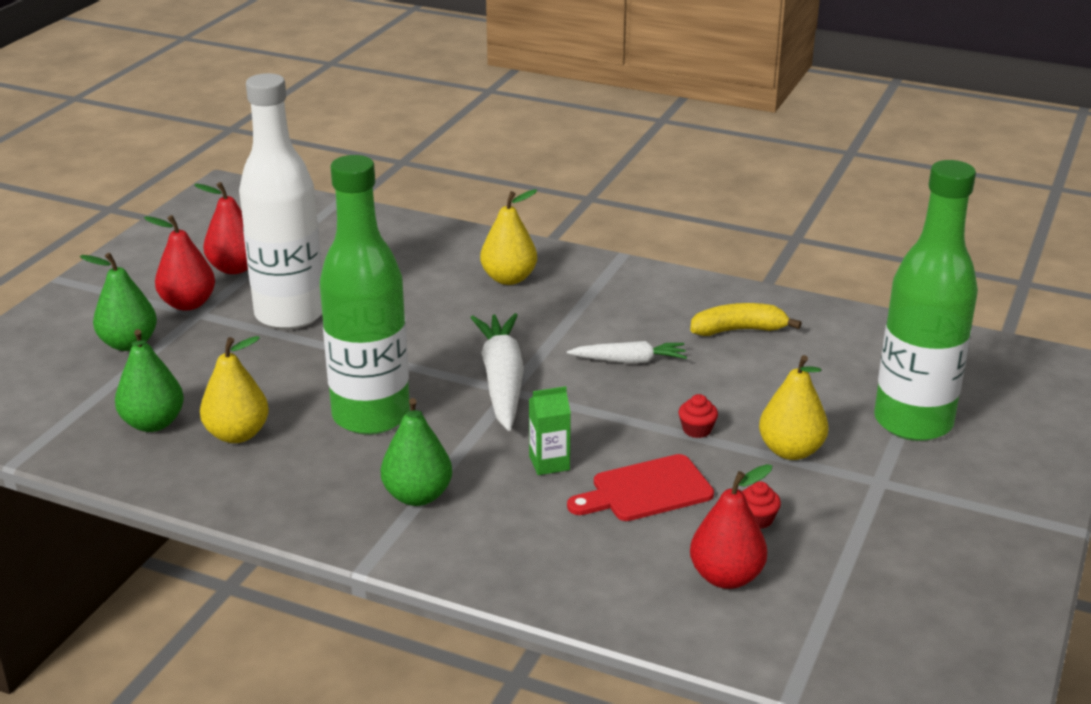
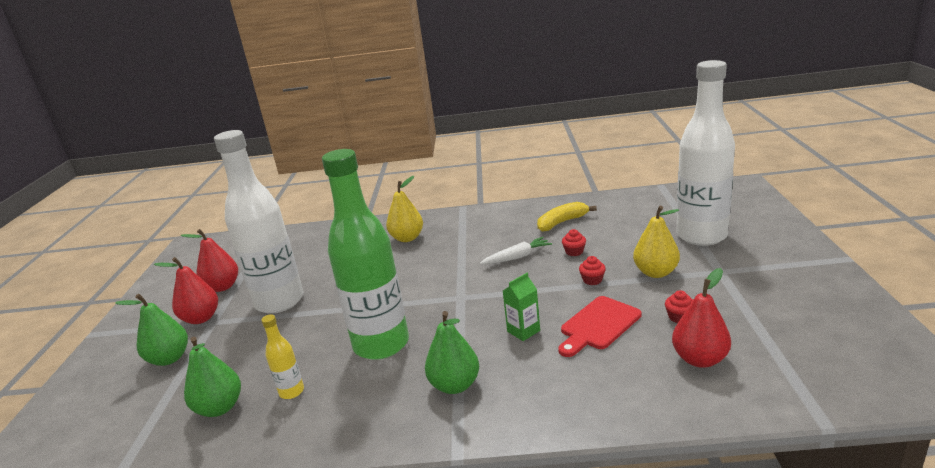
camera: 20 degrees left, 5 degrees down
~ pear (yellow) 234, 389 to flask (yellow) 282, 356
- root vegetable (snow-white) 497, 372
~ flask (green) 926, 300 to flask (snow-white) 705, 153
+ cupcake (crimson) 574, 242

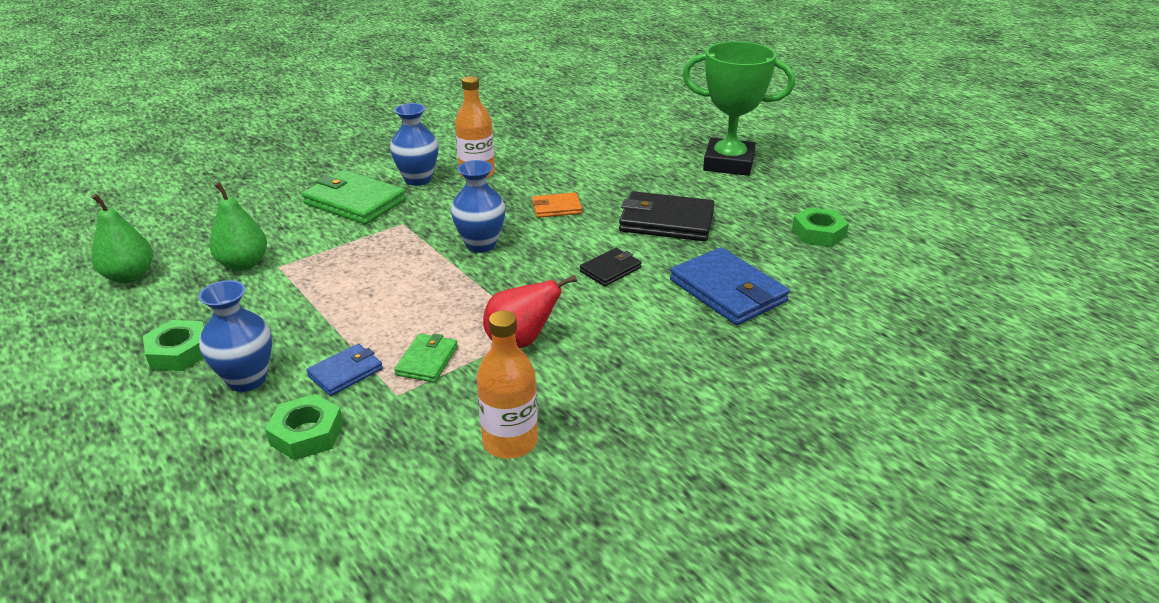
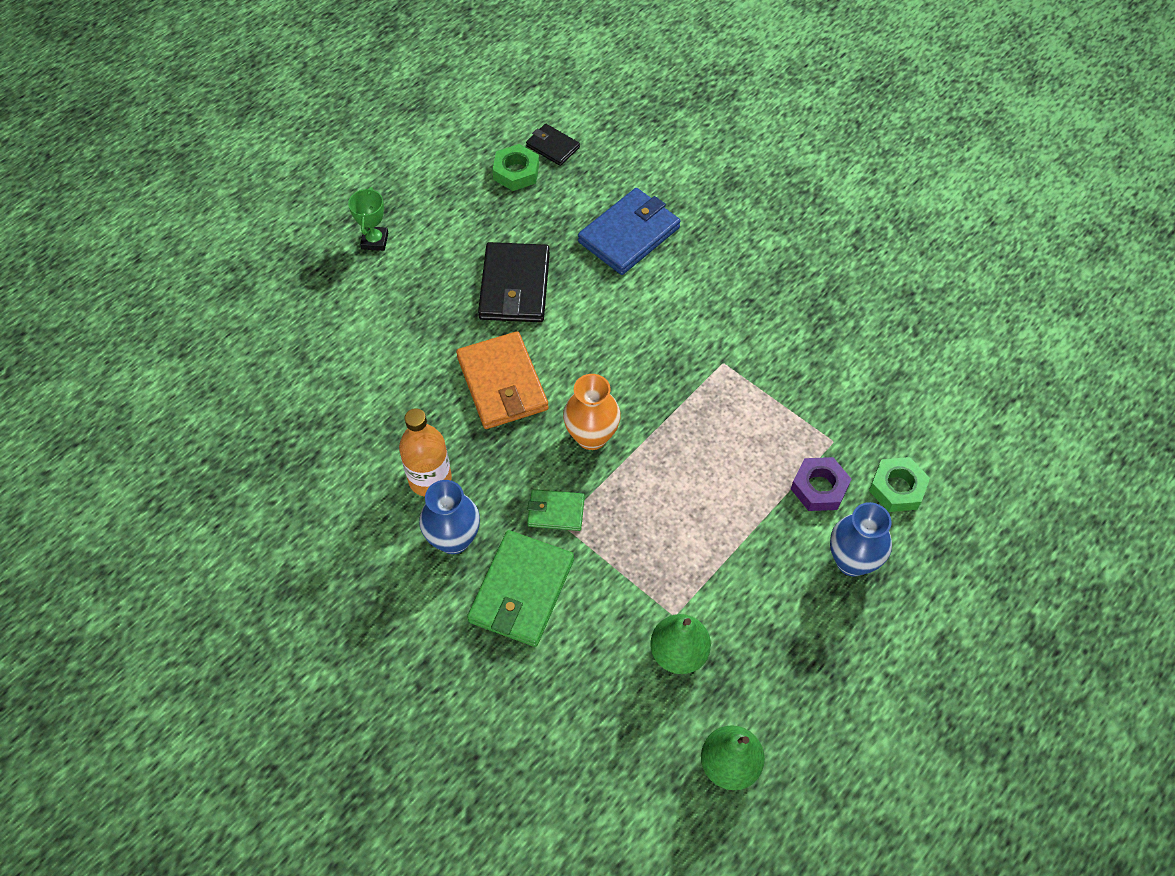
camera: 100 degrees left, 25 degrees up
- nut (green) 173, 345
~ billfold (cobalt) 344, 370 to nut (royal purple) 821, 484
~ billfold (green) 426, 358 to 556, 510
~ tall vase (cobalt) 478, 206 to tall vase (orange-coloured) 592, 412
- flask (orange-coloured) 507, 385
- pear (crimson) 530, 311
~ billfold (orange-coloured) 557, 205 = 502, 380 x1.84
~ billfold (black) 611, 267 to 553, 145
~ prize cup (green) 738, 108 = 368, 219 x0.46

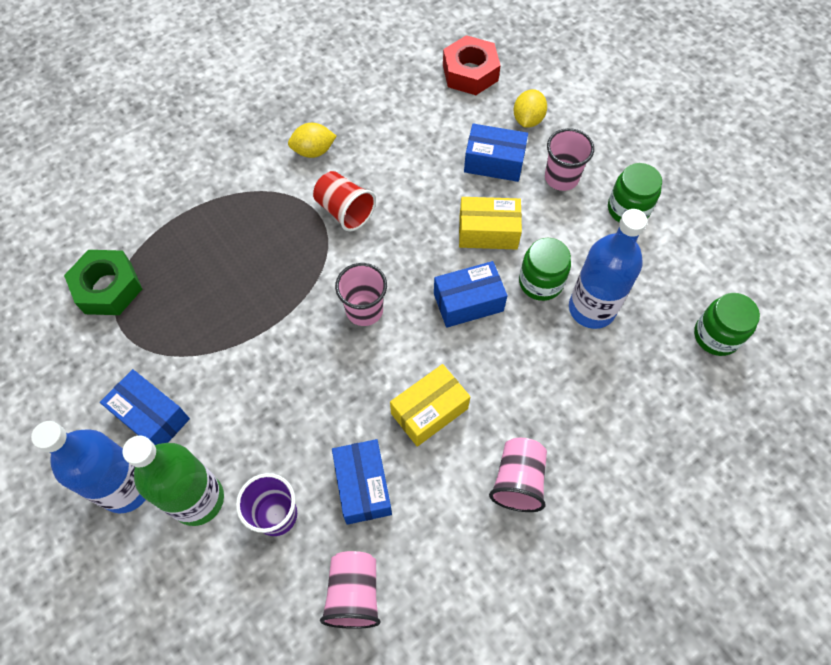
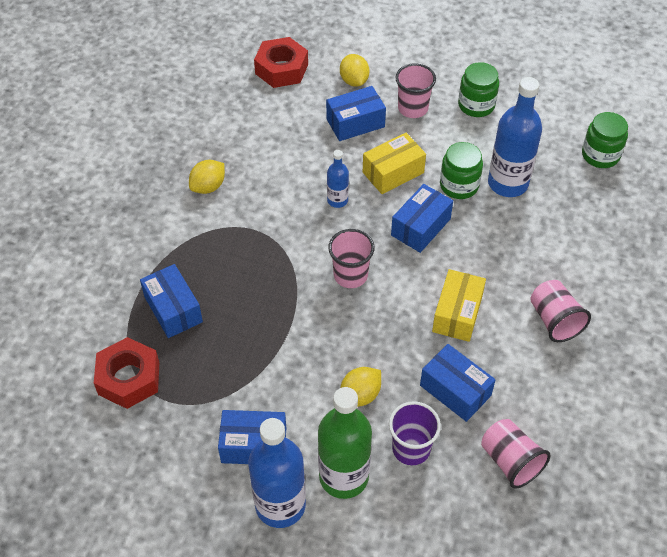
camera: 35 degrees left, 10 degrees down
~ nut (green) 103, 282 to nut (crimson) 126, 373
- beaker (crimson) 344, 201
+ box (cobalt) 171, 301
+ flask (cobalt) 338, 179
+ toy lemon (yellow) 360, 387

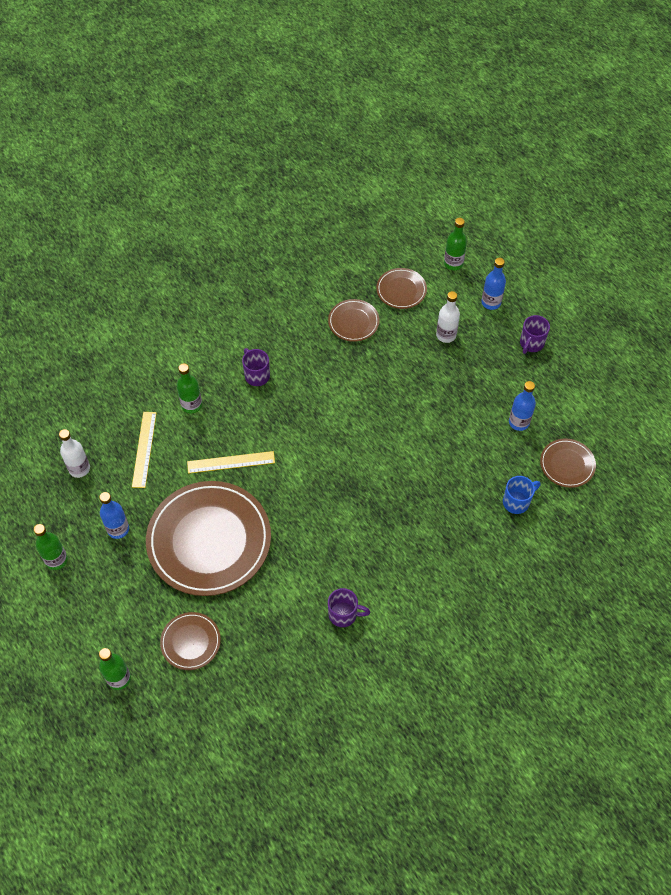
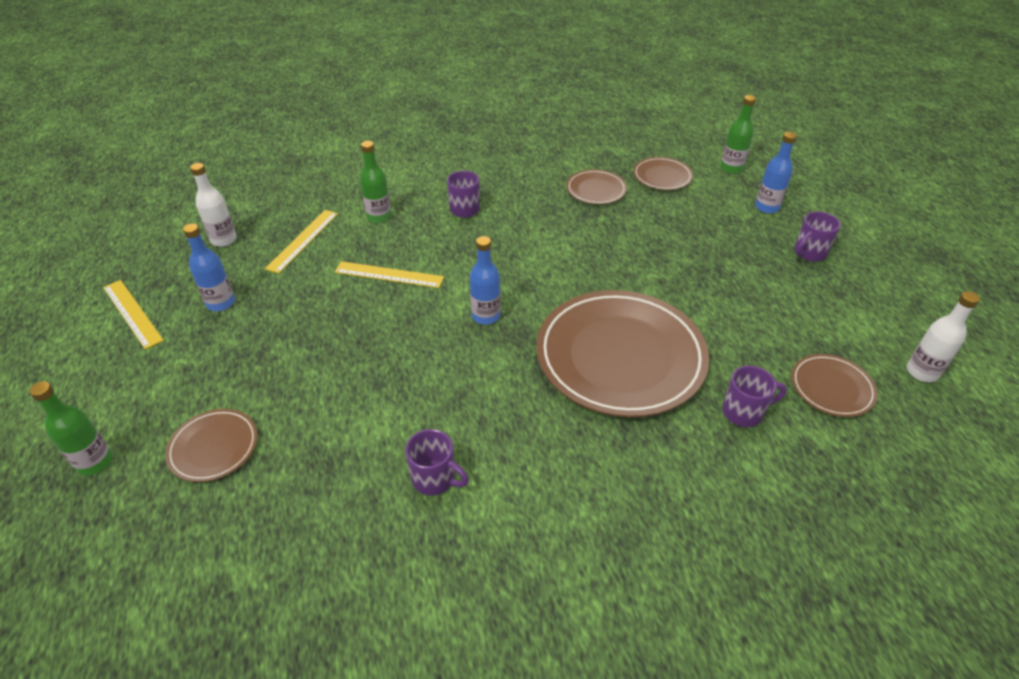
camera: 20 degrees right, 15 degrees down
~ flask (green) 51, 547 to measuring stick (yellow) 133, 314
~ dinner plate (brown) 208, 538 to 622, 353
~ flask (snow-white) 448, 317 to 943, 336
~ mug (cobalt) 522, 495 to mug (royal purple) 754, 396
~ flask (cobalt) 522, 406 to 485, 280

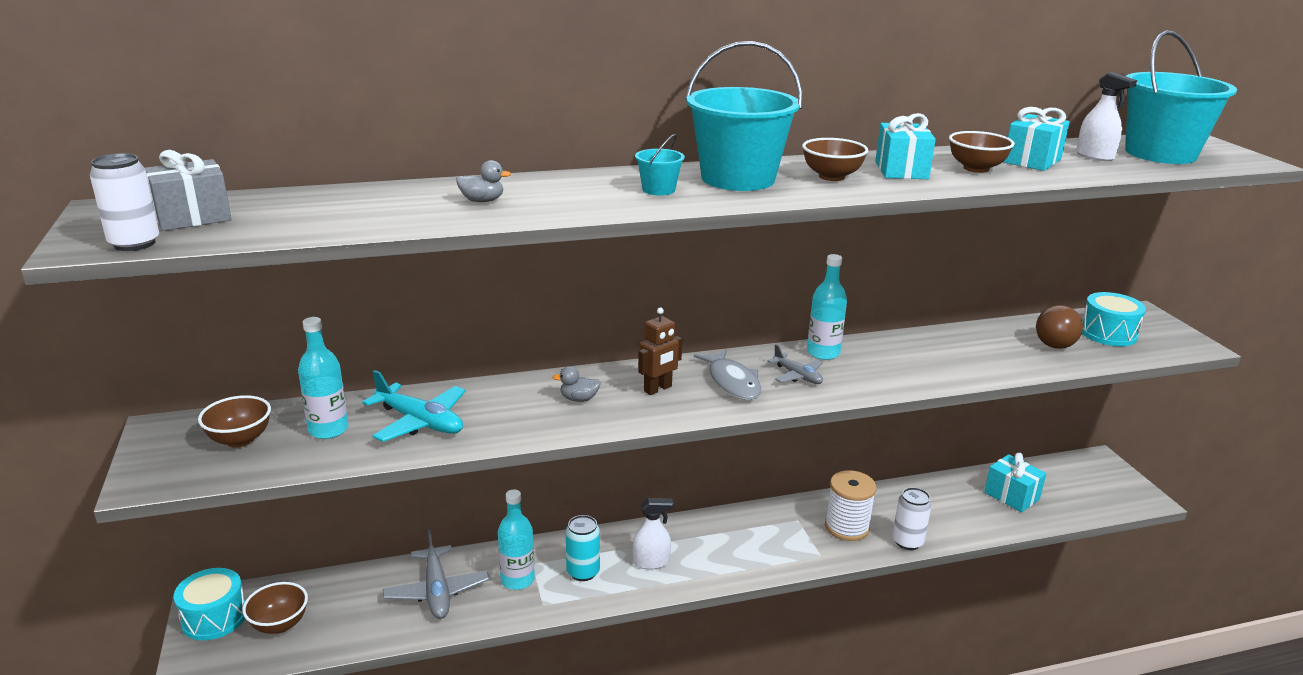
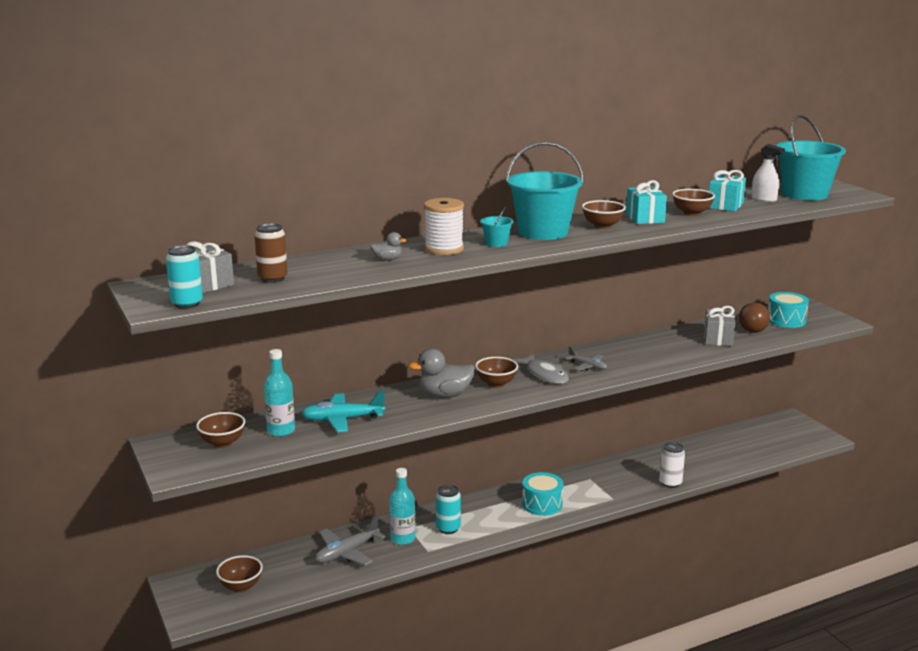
camera: 10 degrees left, 5 degrees down
~ can (snow-white) 124, 202 to can (turquoise) 184, 276
~ drum (turquoise) 209, 604 to 542, 494
~ aeroplane (turquoise) 414, 406 = 343, 411 150 degrees clockwise
~ aeroplane (grey) 436, 574 = 350, 540 75 degrees clockwise
~ toy duck (grey) 577, 384 = 442, 373 x1.97
- spray bottle (snow-white) 653, 534
~ robot (brown) 660, 351 to deep dish (brown) 496, 372
- flask (turquoise) 827, 307
~ reel of thread (snow-white) 850, 505 to 444, 226
- gift (turquoise) 1015, 482
+ can (brown) 271, 253
+ gift (grey) 719, 326

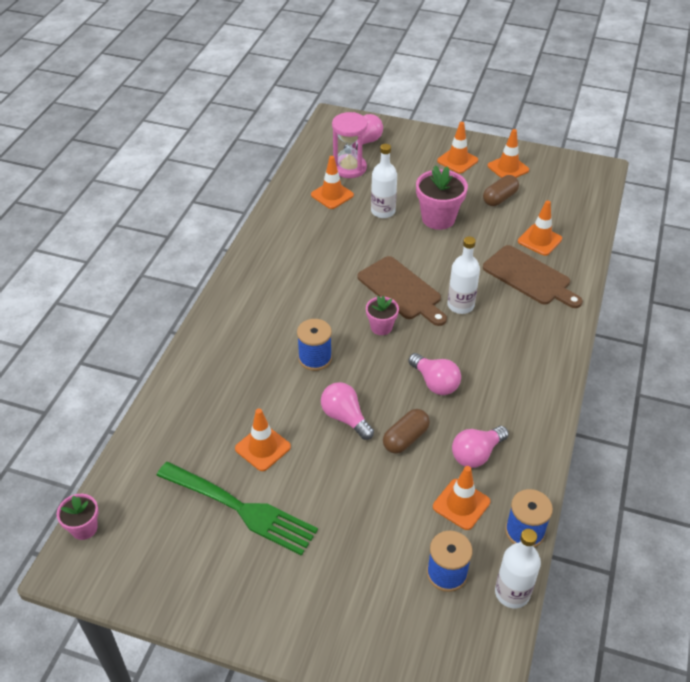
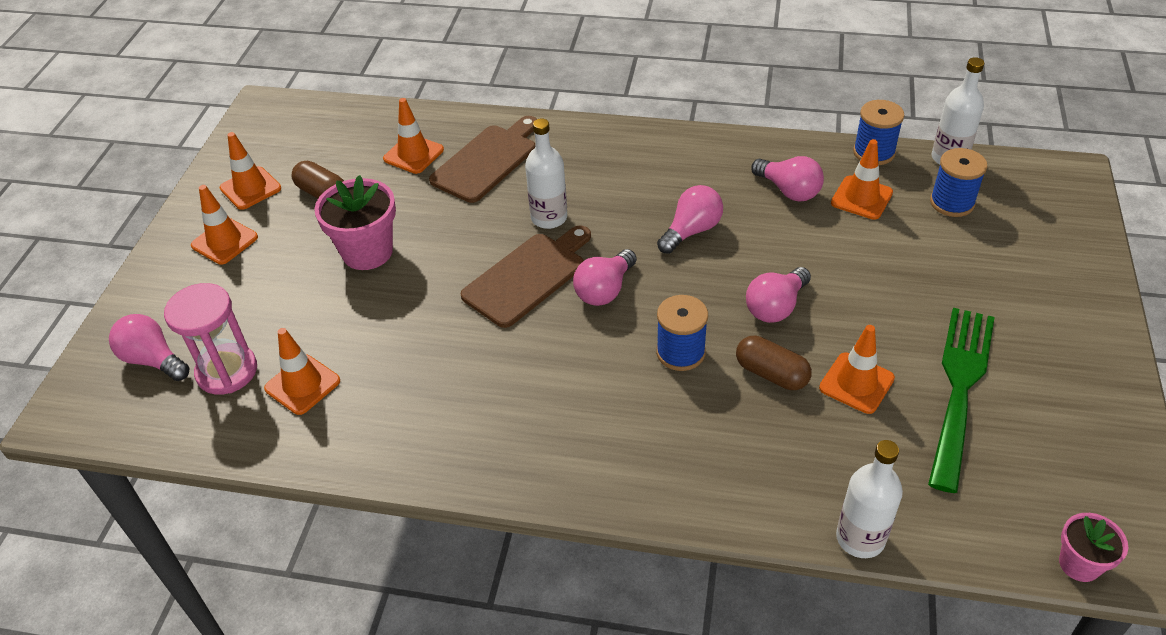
camera: 95 degrees left, 0 degrees up
~ potted plant (rosy) 382, 315 to lightbulb (rosy) 605, 277
~ flask (snow-white) 384, 181 to 869, 499
~ capsule (brown) 406, 431 to 774, 363

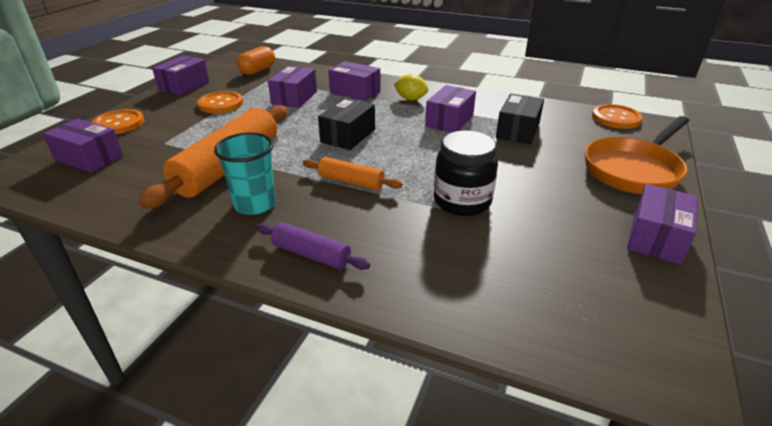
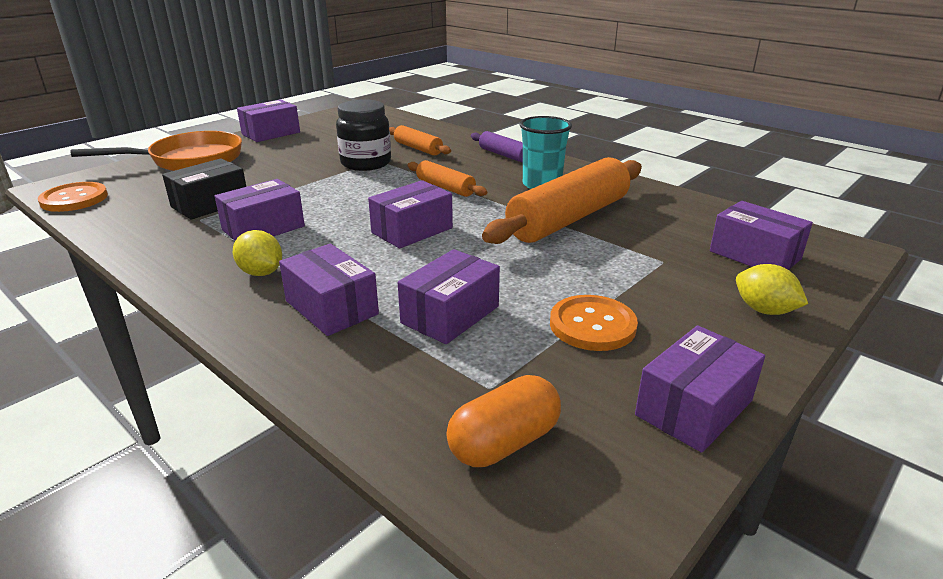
camera: 160 degrees left, 5 degrees down
~ shirt button (orange-coloured) 118, 121 to toy lemon (yellow) 772, 289
~ box (black) 346, 124 to box (royal purple) 410, 214
+ dough roller (orange-coloured) 420, 140

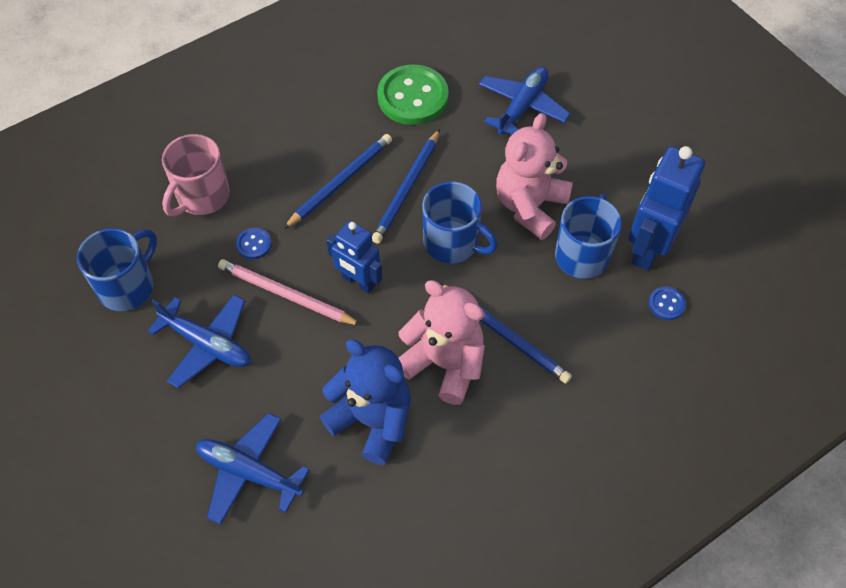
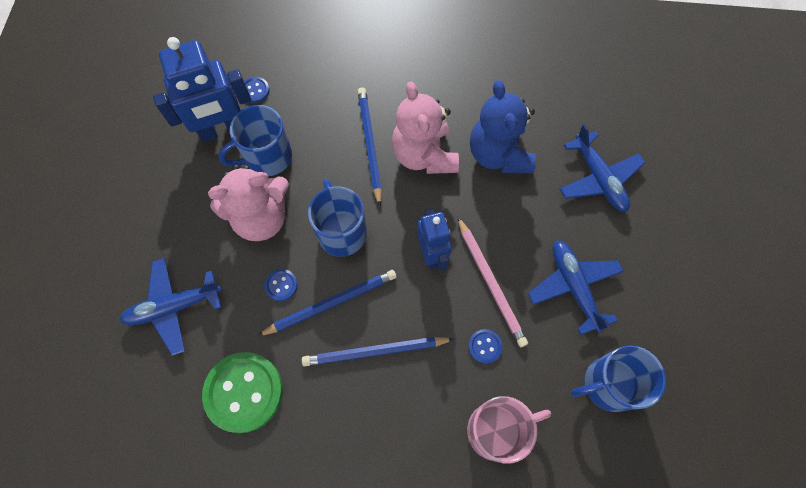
camera: 140 degrees left, 10 degrees up
+ shirt button (cobalt) 281, 285

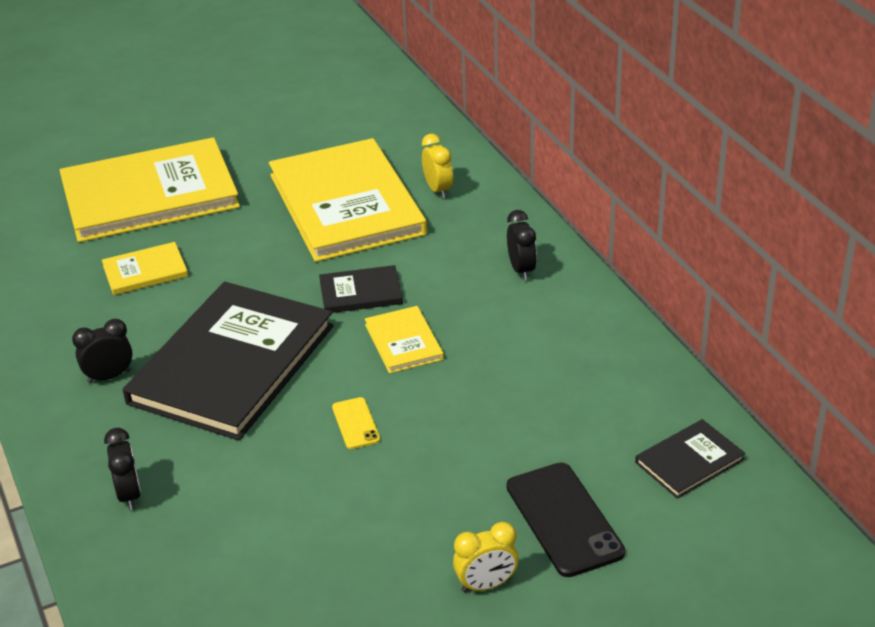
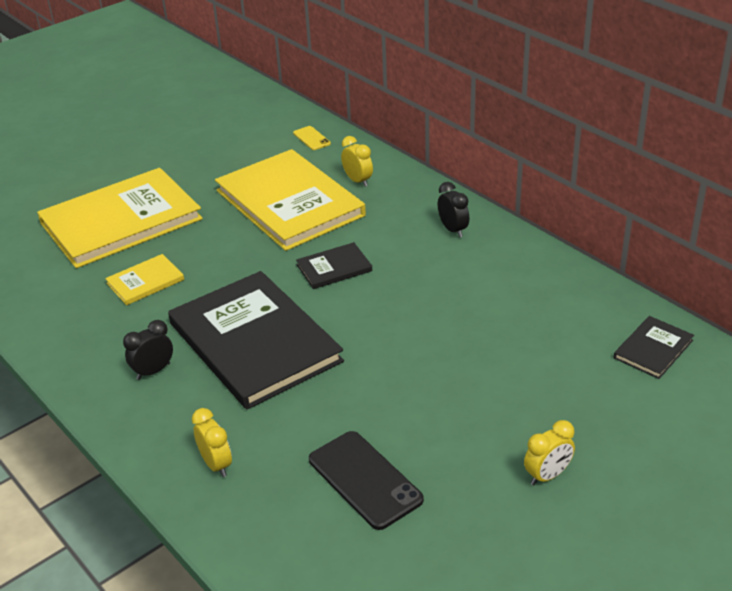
camera: 15 degrees left, 0 degrees up
~ clock (black) 122, 469 to clock (yellow) 212, 442
~ hardback (black) 228, 361 = 256, 340 45 degrees counterclockwise
~ phone (yellow) 356, 423 to 312, 138
- hardback (yellow) 404, 340
~ phone (black) 566, 519 to 366, 480

